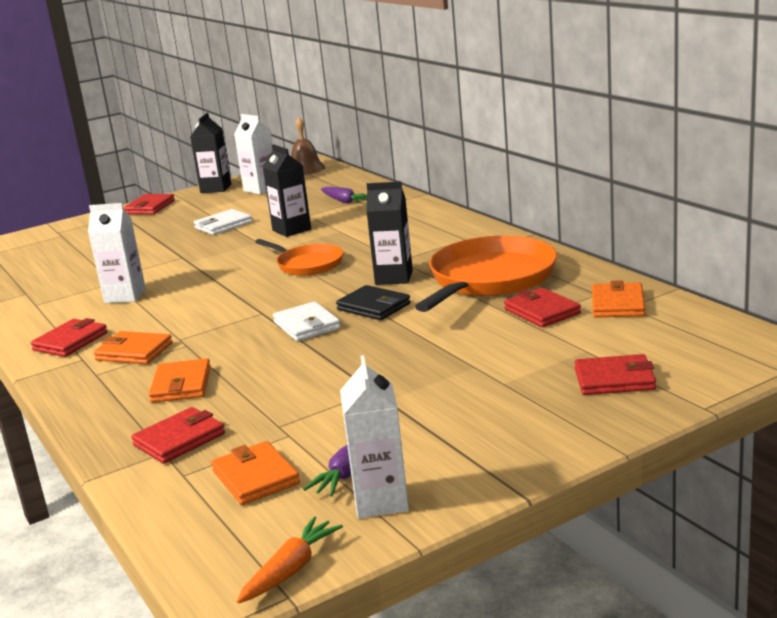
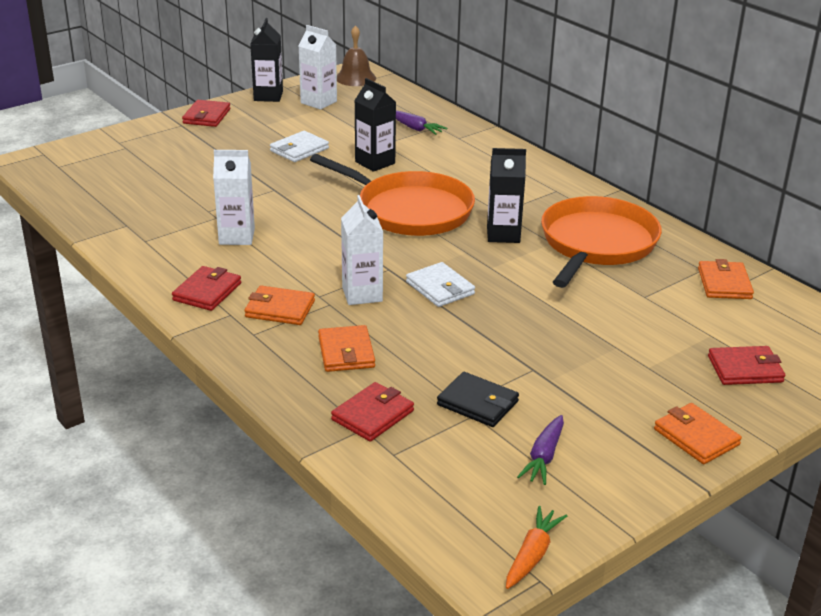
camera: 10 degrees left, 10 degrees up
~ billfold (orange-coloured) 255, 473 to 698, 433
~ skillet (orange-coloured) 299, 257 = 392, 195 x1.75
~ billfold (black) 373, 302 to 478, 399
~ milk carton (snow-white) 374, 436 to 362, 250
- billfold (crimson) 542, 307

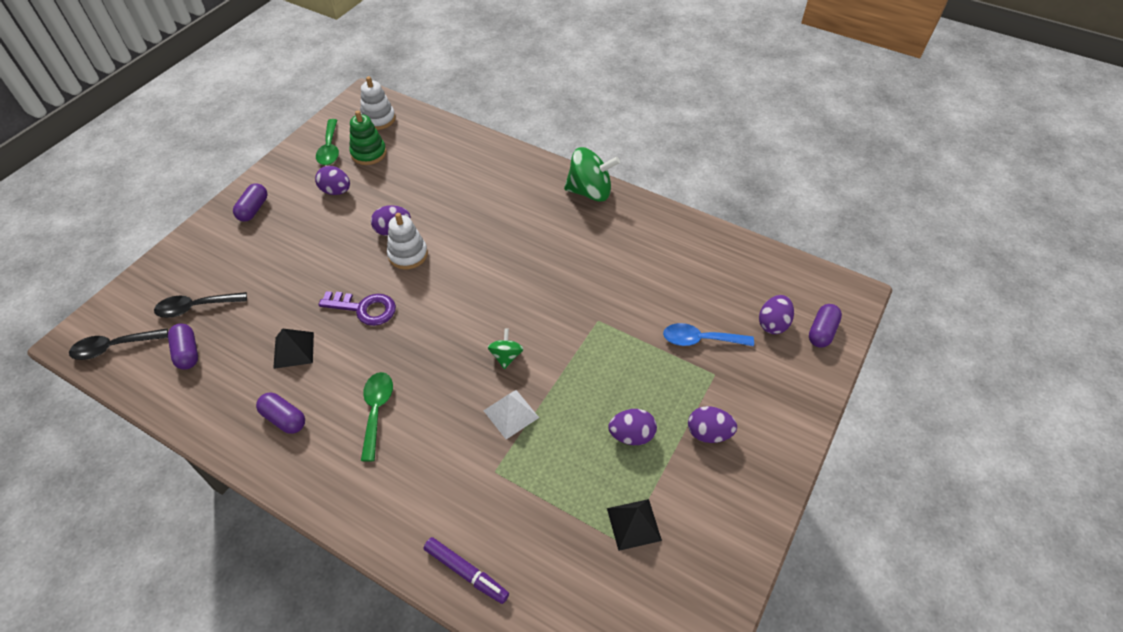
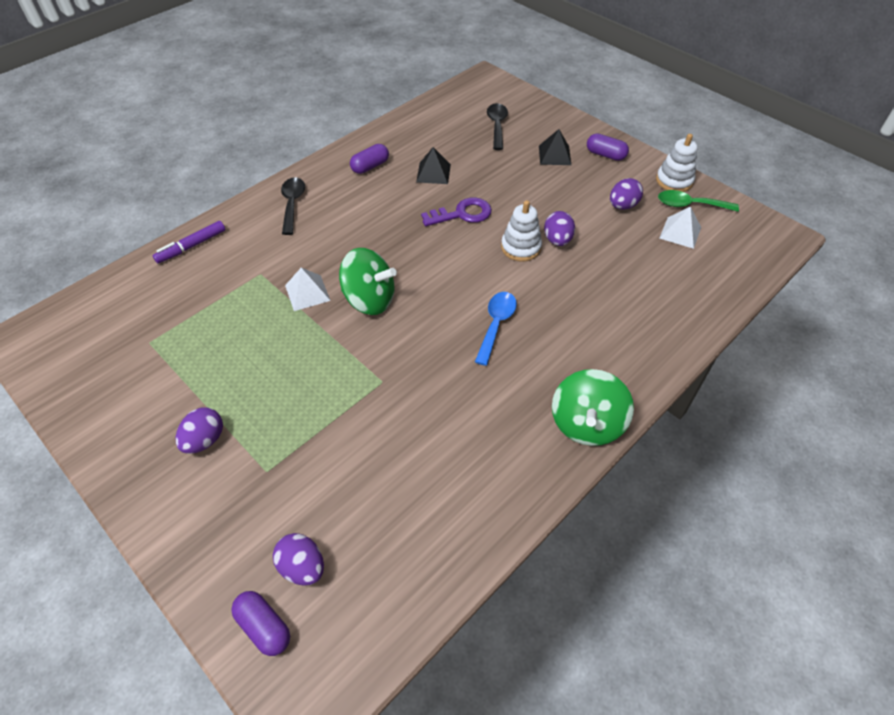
camera: 105 degrees right, 0 degrees up
~ teaspoon (black) 118, 344 to 293, 206
- capsule (royal purple) 183, 346
~ key (royal purple) 357, 308 = 456, 212 135 degrees counterclockwise
~ ring stacker (green) 368, 138 to solid pyramid (snow-white) 680, 227
~ ring stacker (snow-white) 378, 103 to 677, 163
- teaspoon (green) 377, 417
~ spinning top (green) 505, 348 = 368, 281 x1.93
~ solid pyramid (black) 634, 525 to 555, 147
- egg (royal purple) 632, 427
~ teaspoon (cobalt) 708, 334 to 496, 329

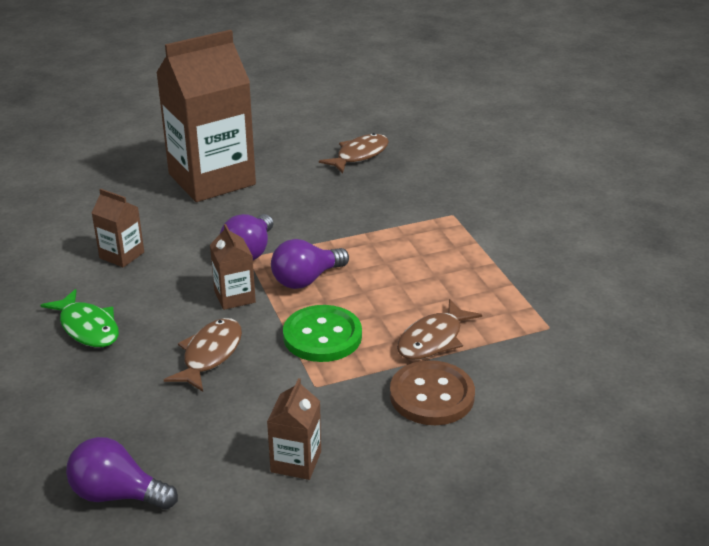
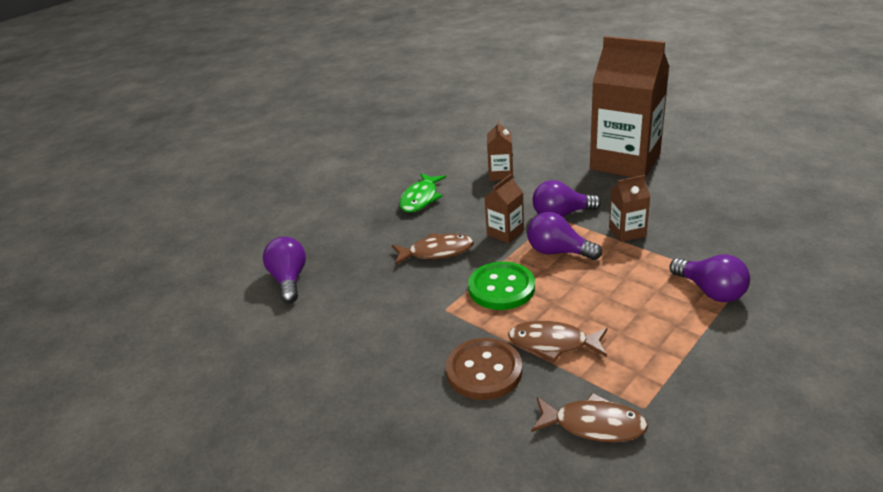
camera: 65 degrees right, 0 degrees up
~ milk carton (brown) 294, 429 to 629, 208
~ toy fish (brown) 354, 153 to 589, 417
+ lightbulb (royal purple) 710, 278

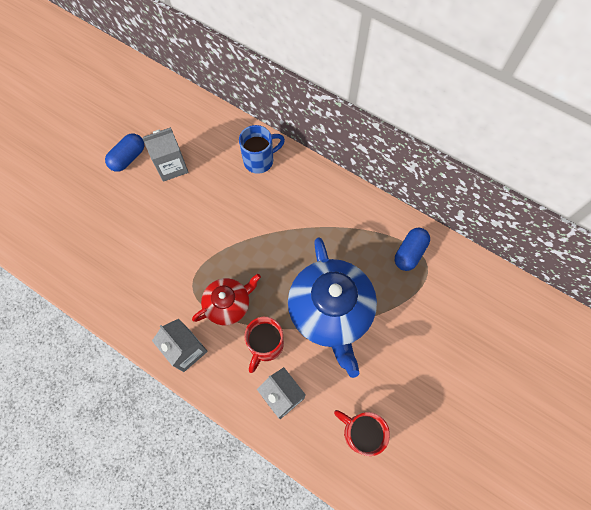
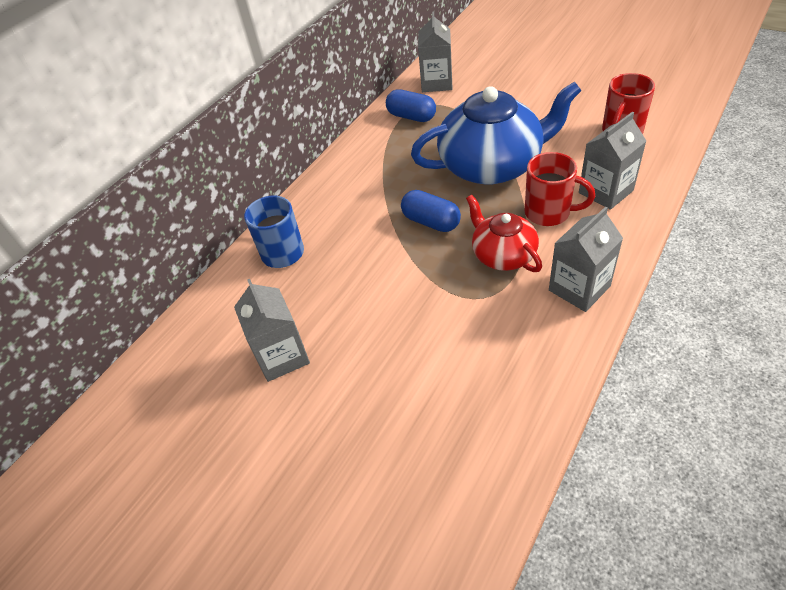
camera: 85 degrees left, 20 degrees down
~ capsule (cobalt) 124, 152 to 431, 211
+ milk carton (grey) 435, 52

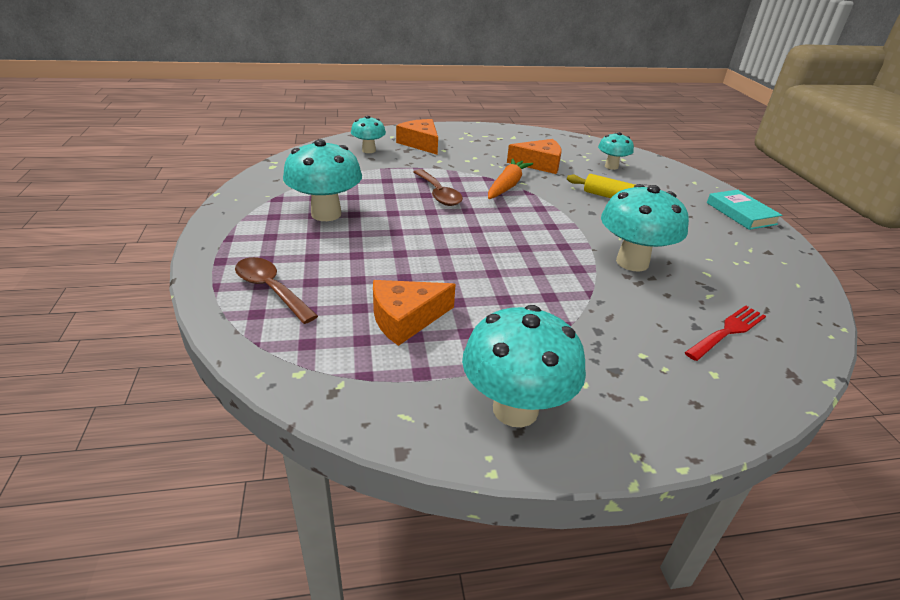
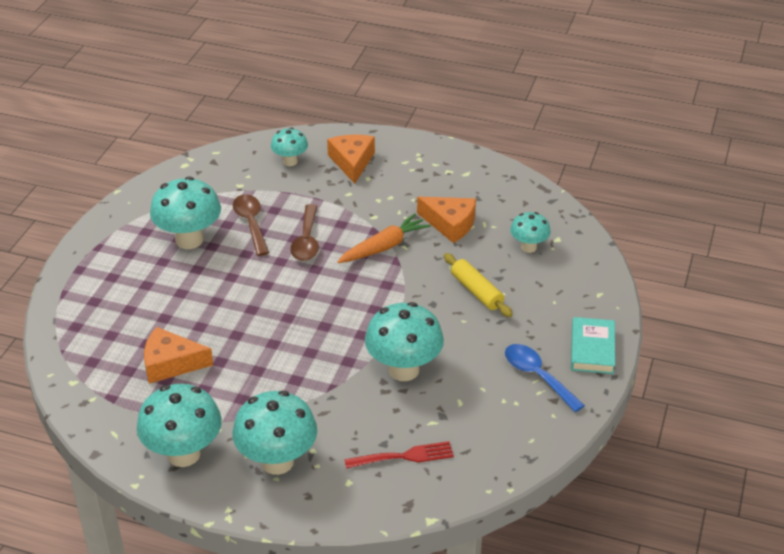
camera: 30 degrees right, 5 degrees up
~ teaspoon (brown) 276, 290 to 251, 225
+ mushroom (turquoise) 274, 433
+ teaspoon (cobalt) 545, 378

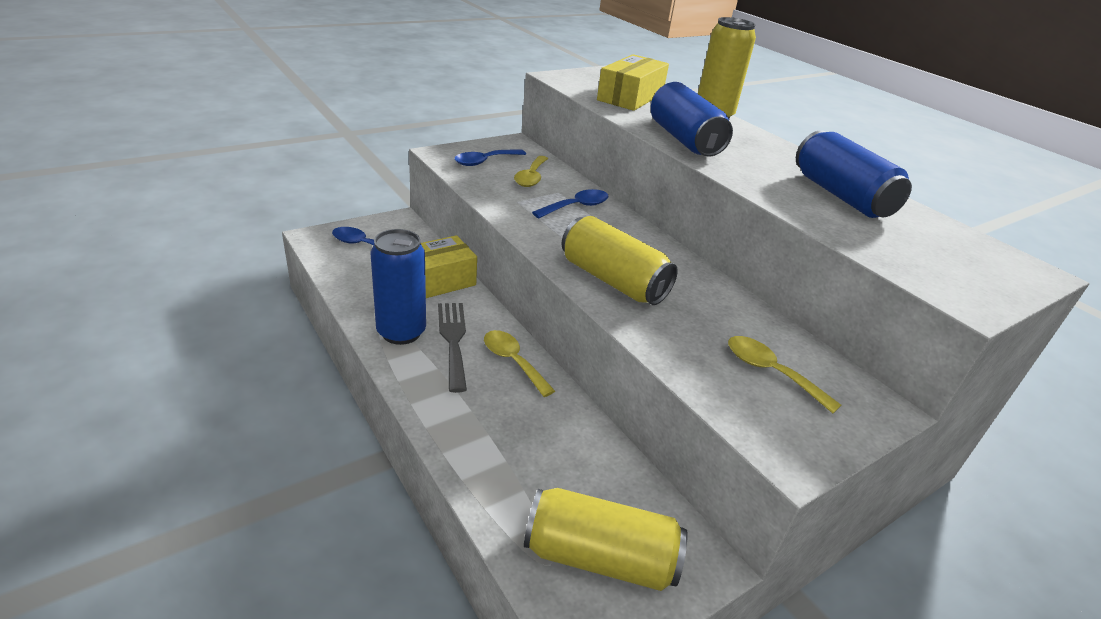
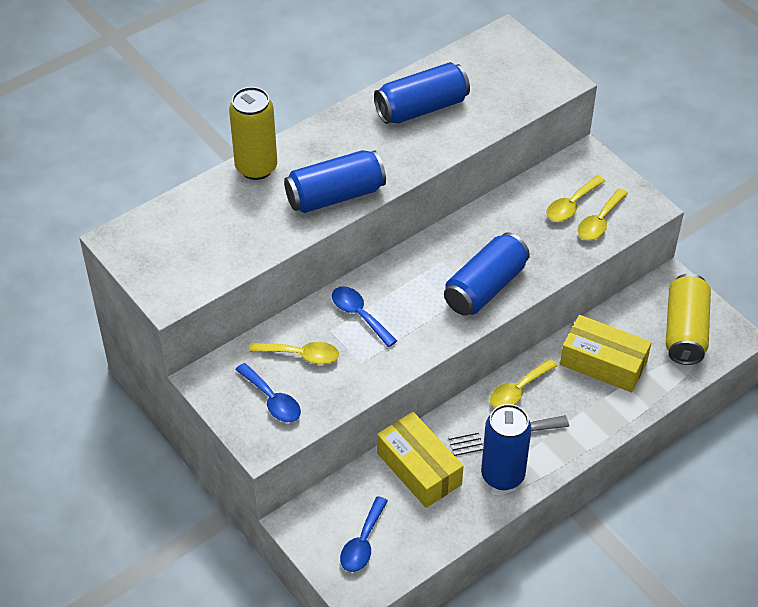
camera: 90 degrees left, 15 degrees up
~ can (yellow) 620, 260 to can (cobalt) 487, 274
~ box (yellow) 633, 82 to 606, 353
+ teaspoon (yellow) 603, 214

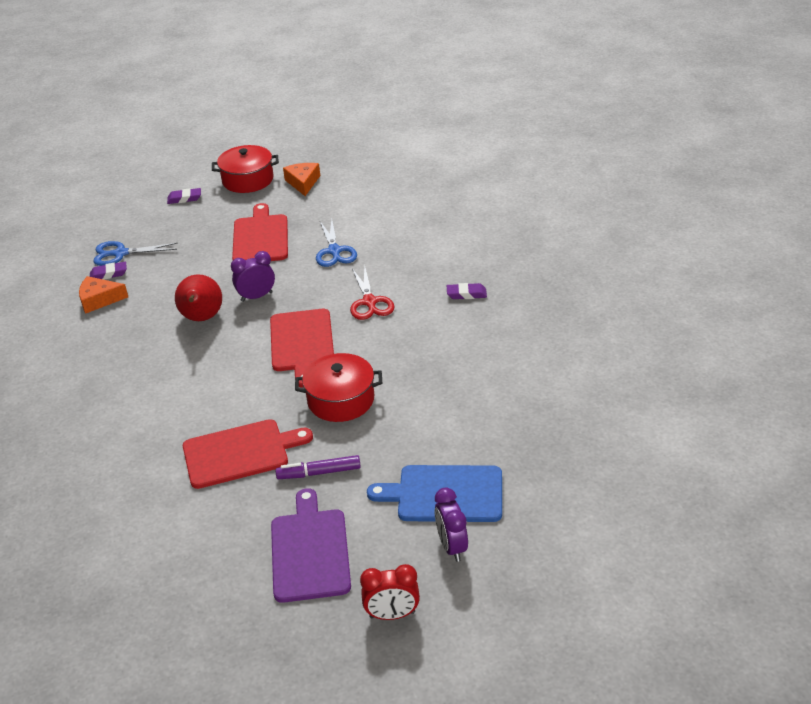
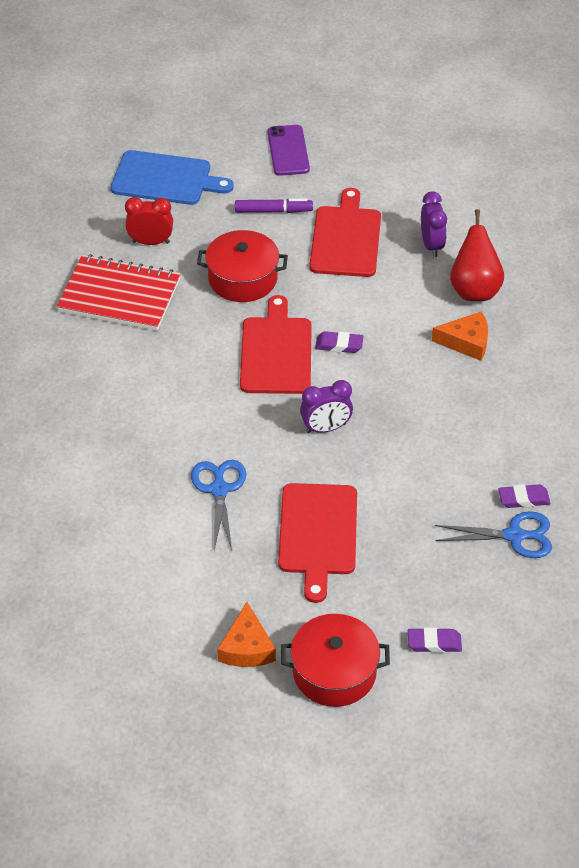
camera: 175 degrees left, 10 degrees up
~ cheese wedge (orange-coloured) 103, 295 to 460, 336
~ pear (crimson) 198, 297 to 477, 255
~ bread board (crimson) 248, 454 = 345, 232 105 degrees clockwise
~ bread board (royal purple) 311, 545 to phone (royal purple) 289, 150
- scissors (crimson) 372, 293
~ clock (crimson) 390, 592 to 149, 221
~ clock (royal purple) 451, 525 to 434, 224
~ pencil eraser (royal purple) 467, 291 to 339, 342
+ exercise book (crimson) 118, 292

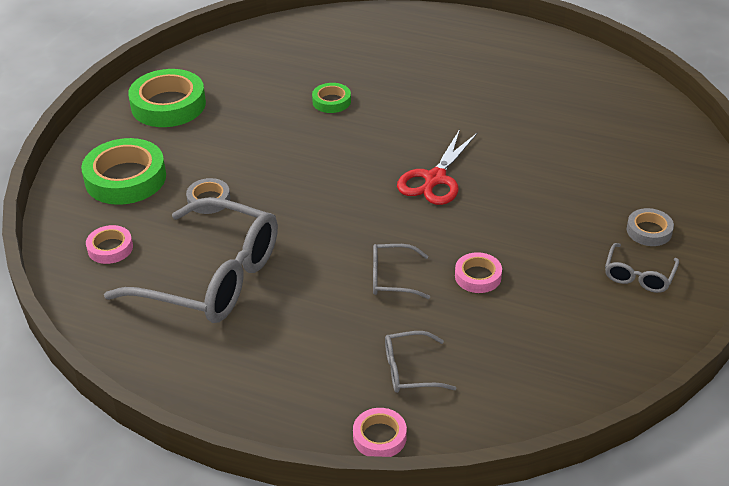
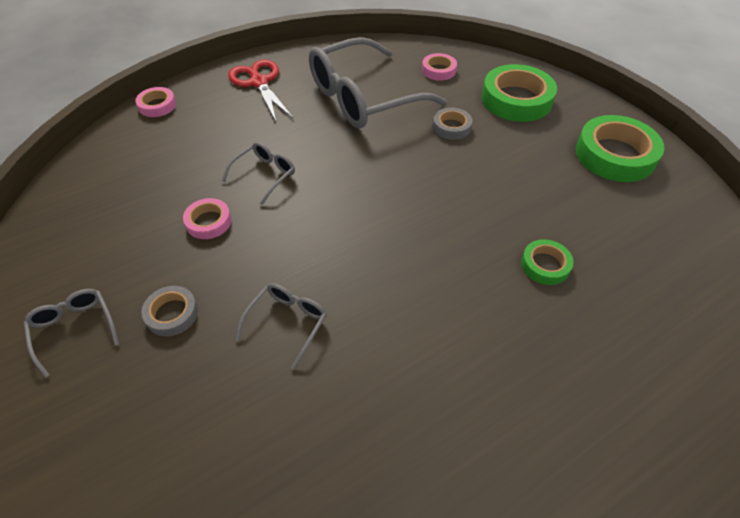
camera: 125 degrees right, 10 degrees up
~ eyeglasses (grey) 420, 362 to 281, 326
~ scissors (crimson) 437, 167 to 260, 90
~ roll of tape (grey) 650, 227 to 169, 311

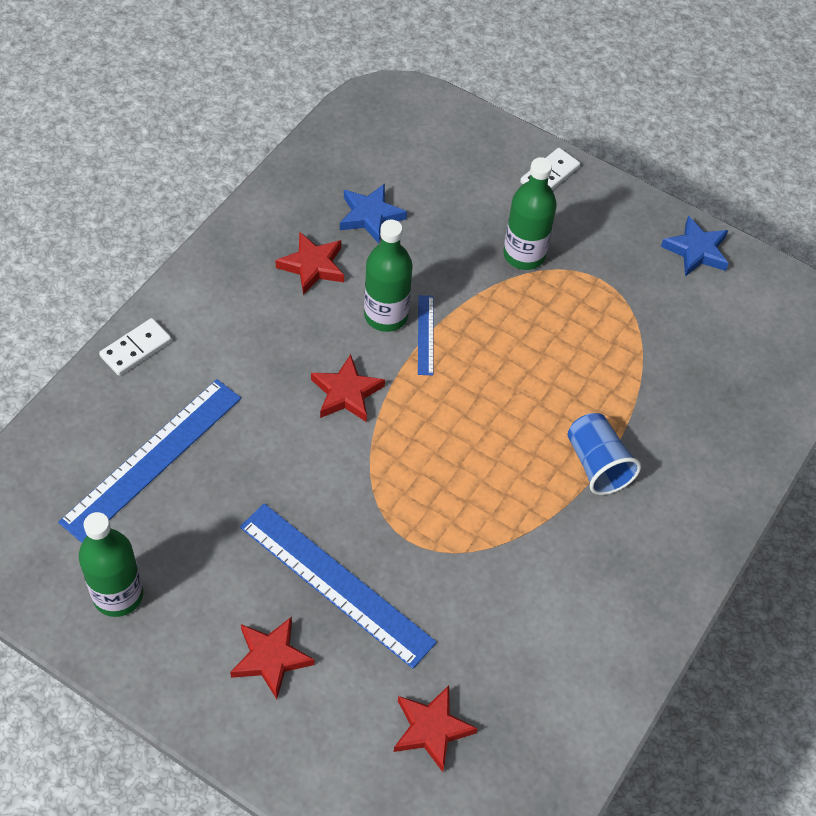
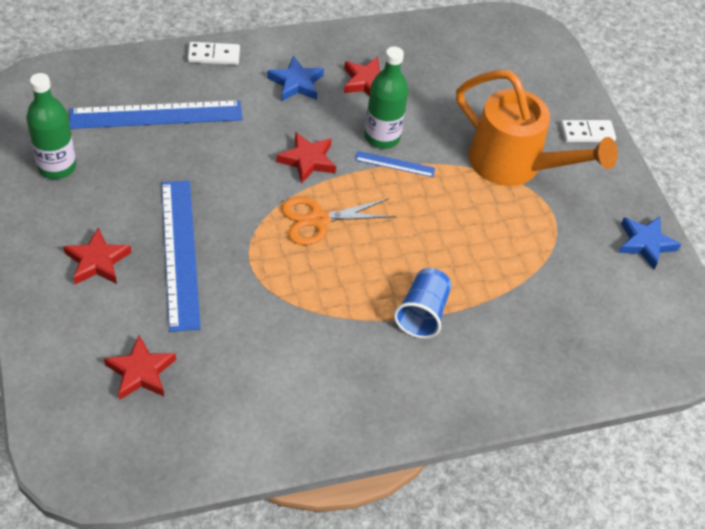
camera: 40 degrees right, 5 degrees down
~ star (cobalt) 373, 213 to 295, 78
~ measuring stick (cobalt) 425, 335 = 395, 164 60 degrees clockwise
~ flask (green) 530, 213 to watering can (orange-coloured) 537, 128
+ scissors (orange-coloured) 338, 221

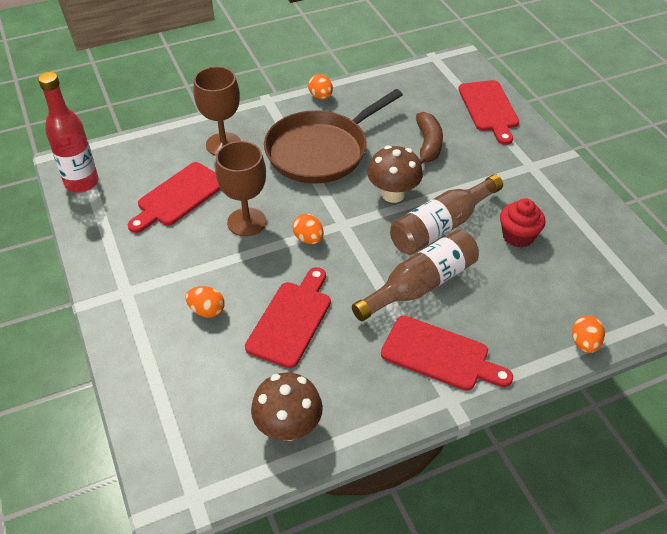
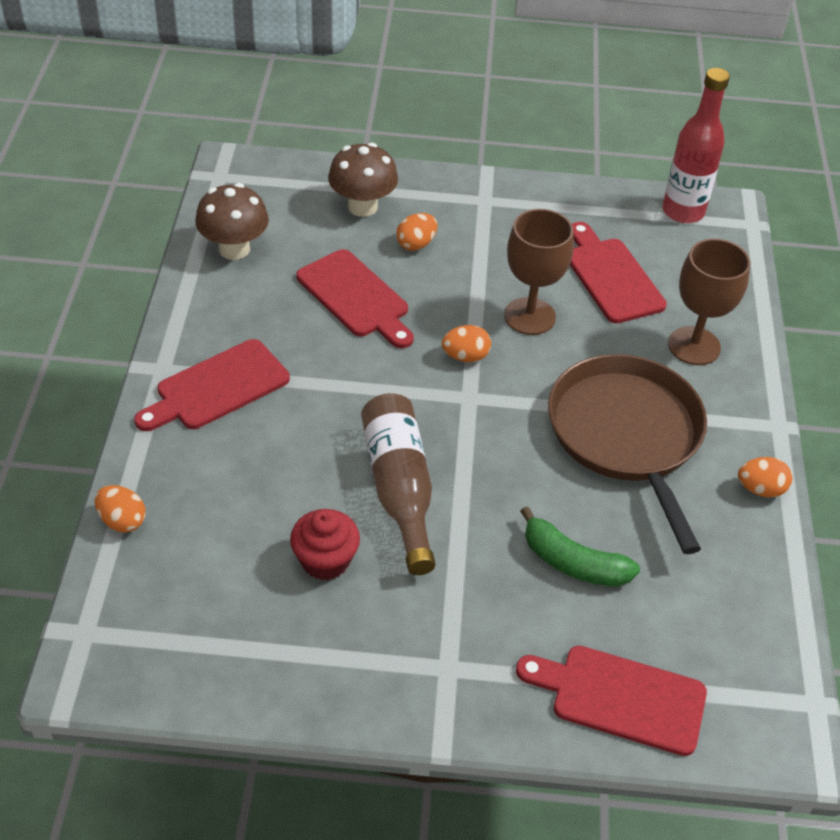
camera: 115 degrees right, 0 degrees up
- flask (brown) 415, 275
~ mushroom (brown) 395, 174 to 363, 180
~ banana (brown) 429, 138 to banana (green) 580, 546

